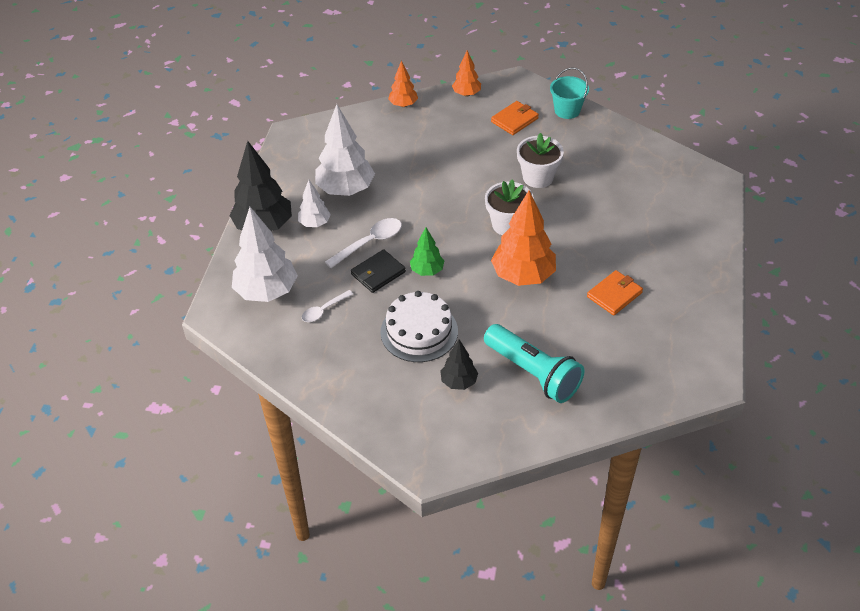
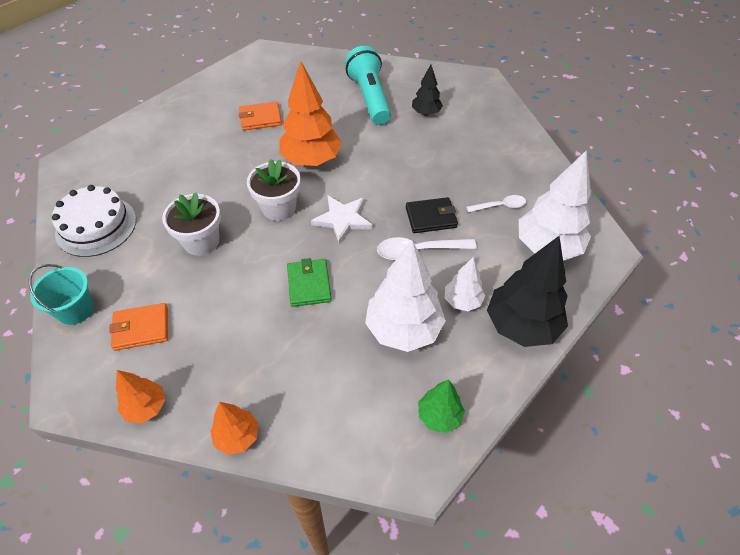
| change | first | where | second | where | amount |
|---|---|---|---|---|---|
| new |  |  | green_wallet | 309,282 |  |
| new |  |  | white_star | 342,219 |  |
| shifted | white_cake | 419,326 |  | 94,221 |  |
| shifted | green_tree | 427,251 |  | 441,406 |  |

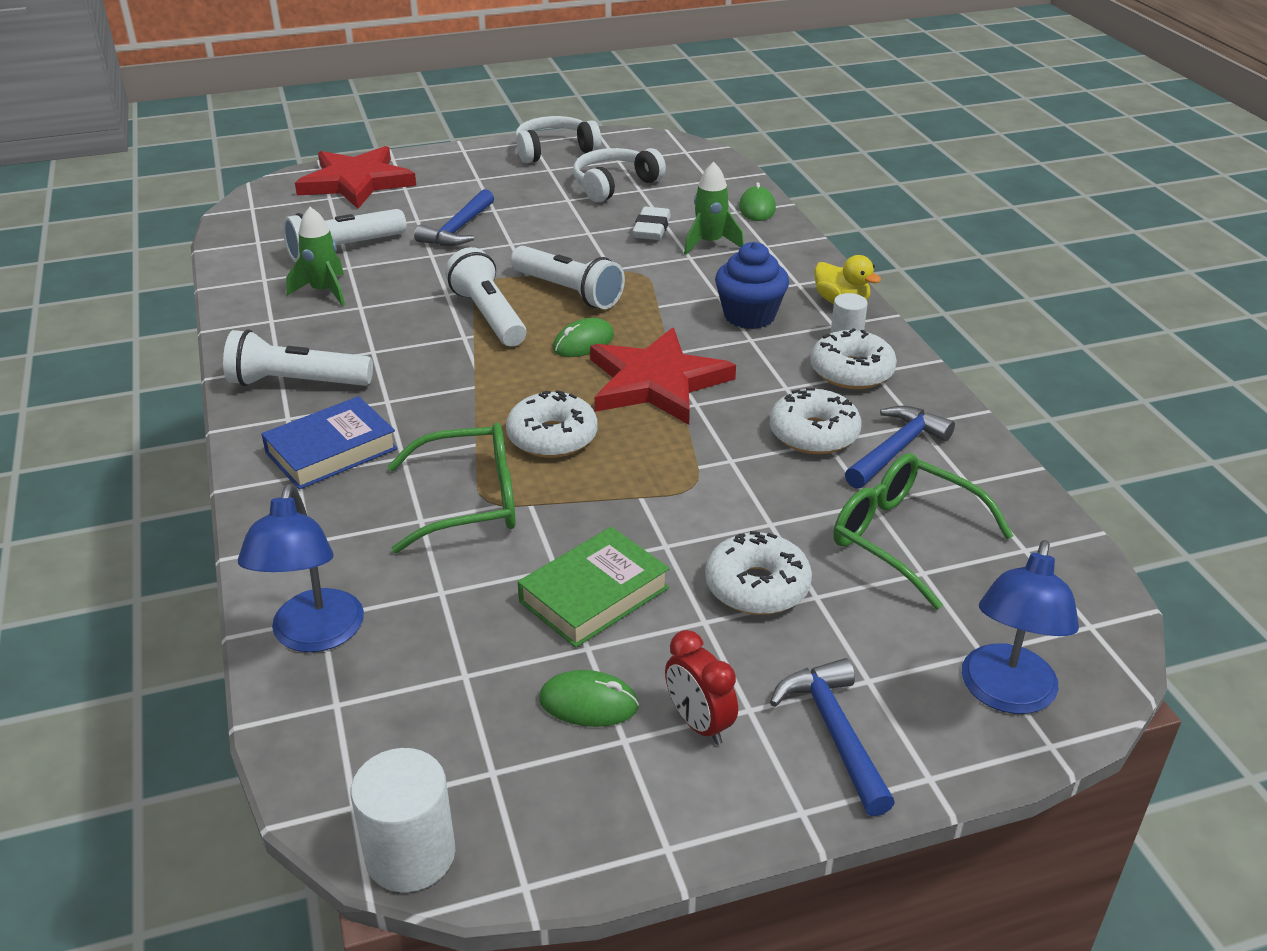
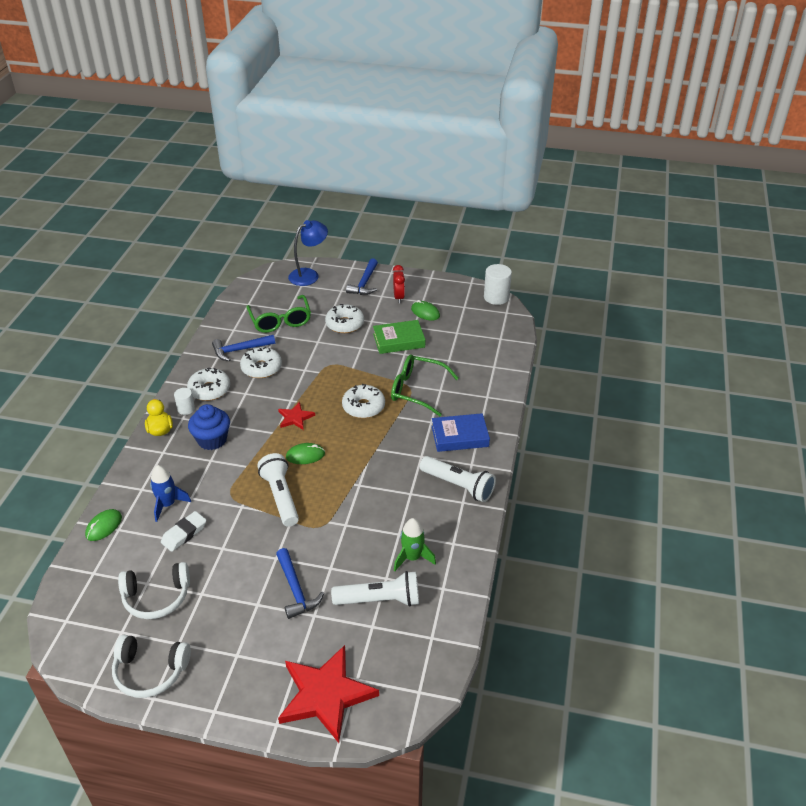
| change | first | where | second | where | amount |
|---|---|---|---|---|---|
| gone | blue_lamp | 301,568 |  |  |  |
| gone | white_flashlight | 485,297 |  |  |  |
| repainted | green_rocket | 714,208 | blue_rocket | 170,493 |  |
| rotated | blue_hammer | 454,217 |  | 300,583 | 105 degrees clockwise |
| scaled | red_star | 663,376 |  | 296,416 | x0.49 |

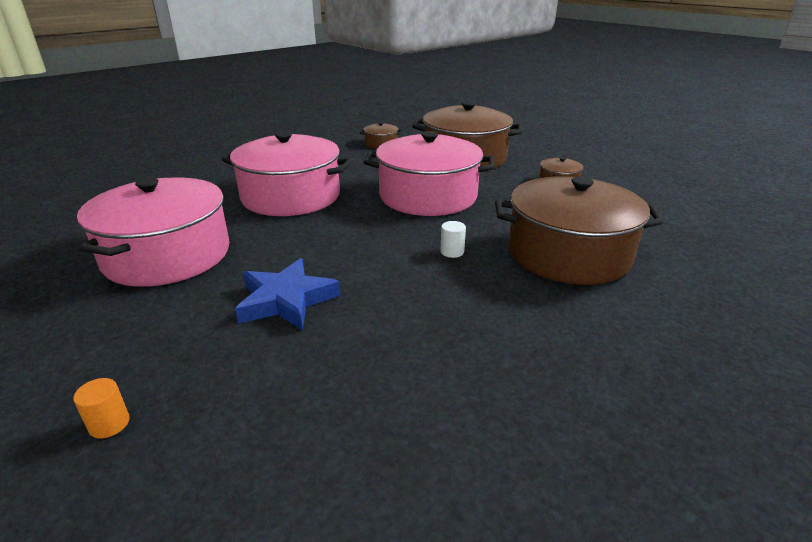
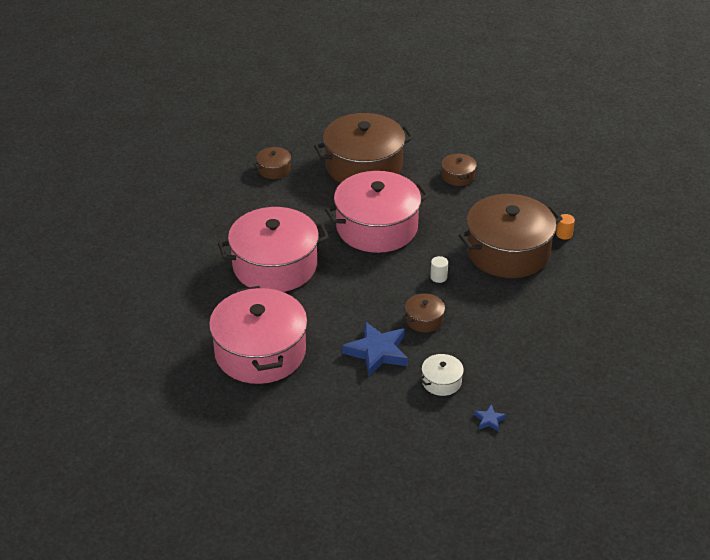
| change | first | where | second | where | amount |
|---|---|---|---|---|---|
| new |  |  | brown_pot | 424,312 |  |
| new |  |  | white_pot | 442,375 |  |
| new |  |  | blue_star | 490,418 |  |
| shifted | orange_cylinder | 101,408 |  | 565,226 |  |

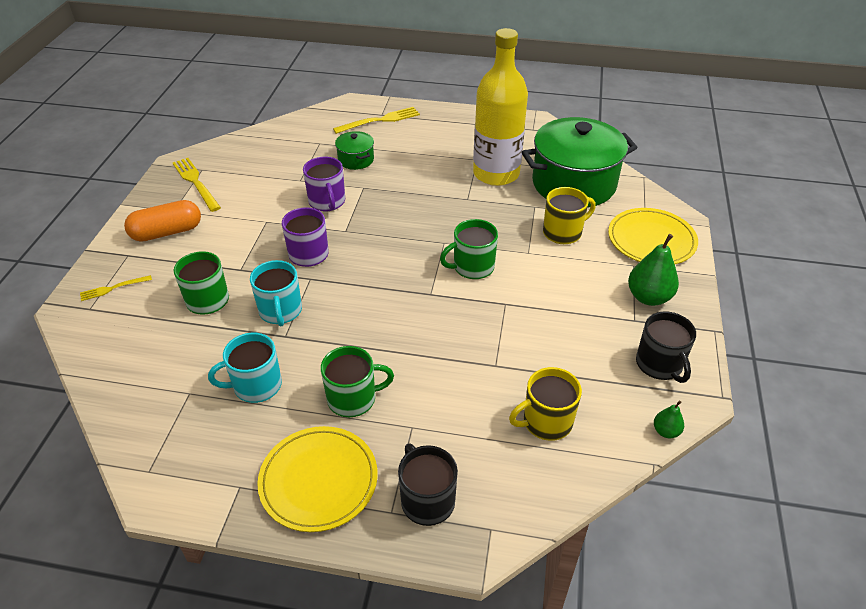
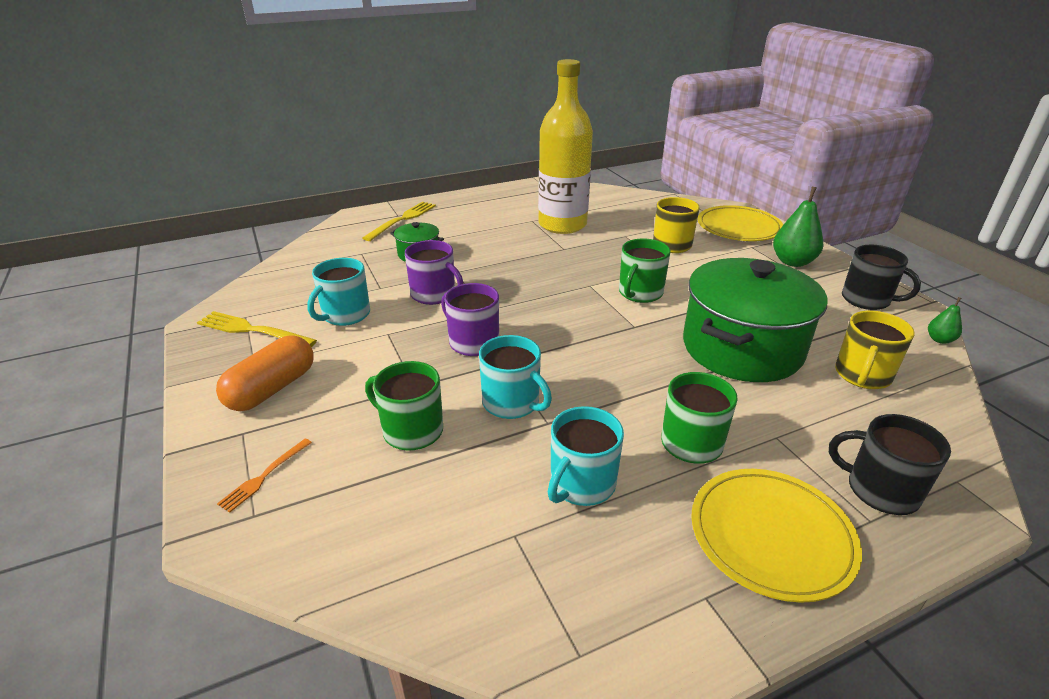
| change | first | where | second | where | amount |
|---|---|---|---|---|---|
| new |  |  | turquoise_mug | 338,292 |  |
| shifted | green_pot | 579,162 |  | 755,320 |  |
| repainted | yellow_fork | 116,288 | orange_fork | 264,475 |  |

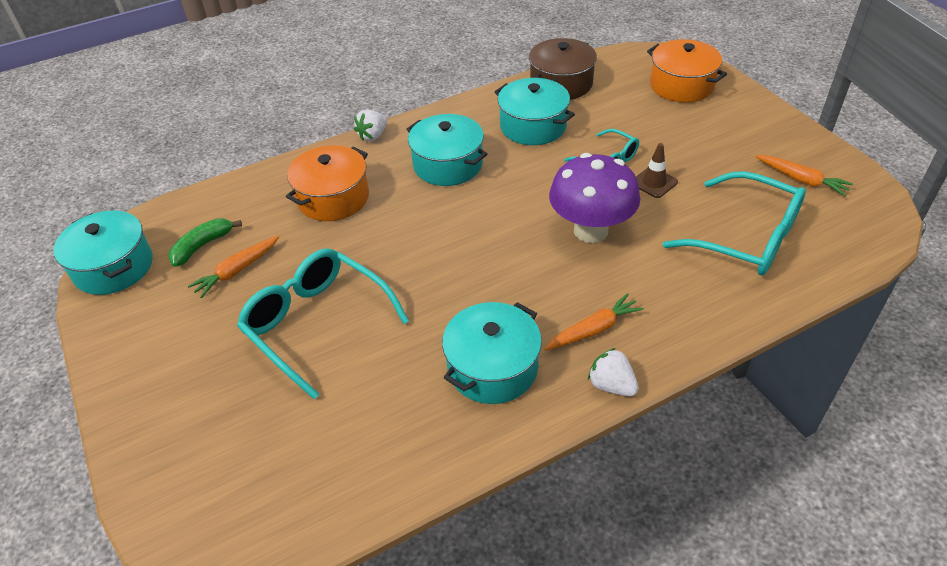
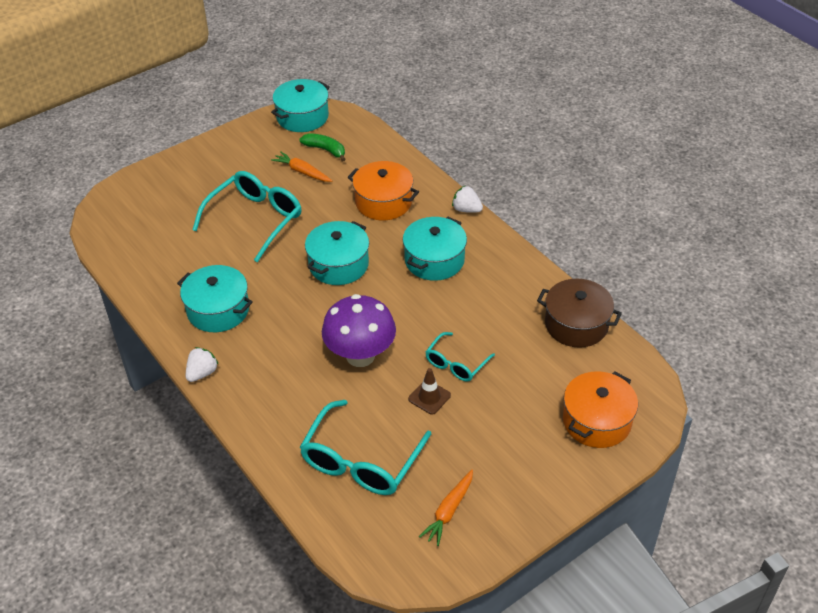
| change | first | where | second | where | amount |
|---|---|---|---|---|---|
| gone | orange_carrot | 594,322 |  |  |  |
| shifted | turquoise_pot | 535,111 |  | 337,253 |  |

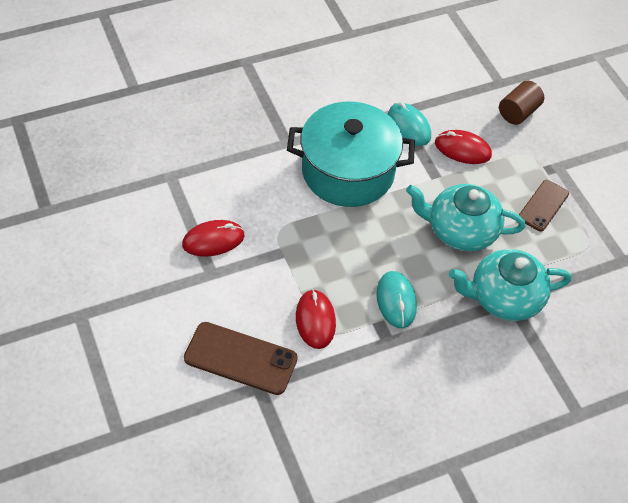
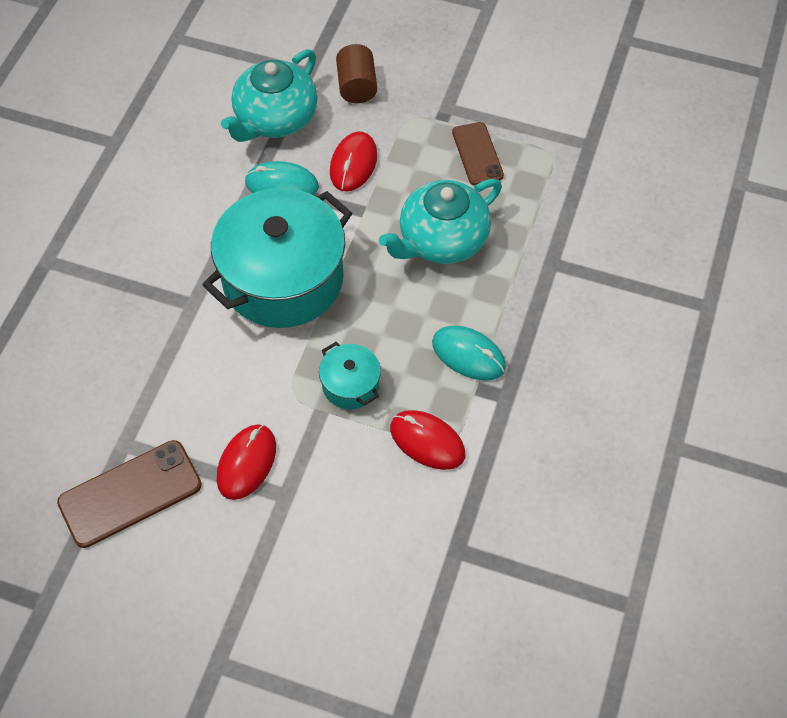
| change | first | where | second | where | amount |
|---|---|---|---|---|---|
| new |  |  | turquoise_pot | 350,375 |  |
| shifted | brown_phone | 241,358 |  | 129,494 |  |
| shifted | turquoise_teapot | 510,285 |  | 269,95 |  |
| rotated | red_mouse | 463,147 |  | 353,161 | 45 degrees counterclockwise |

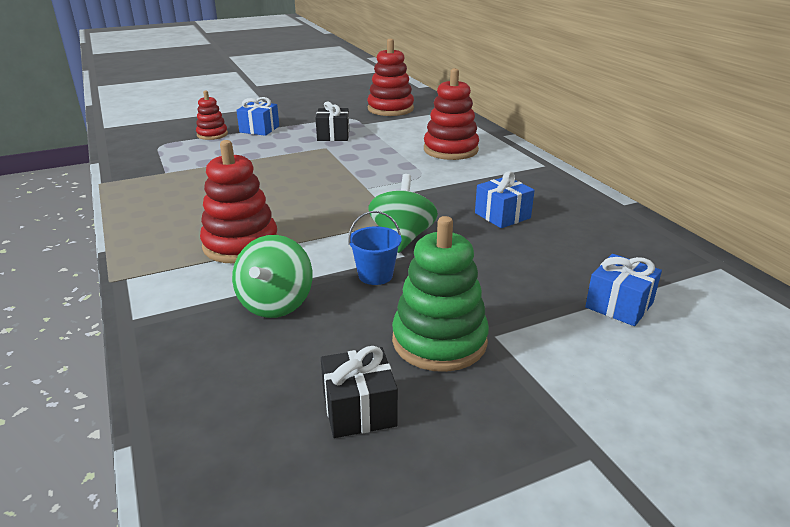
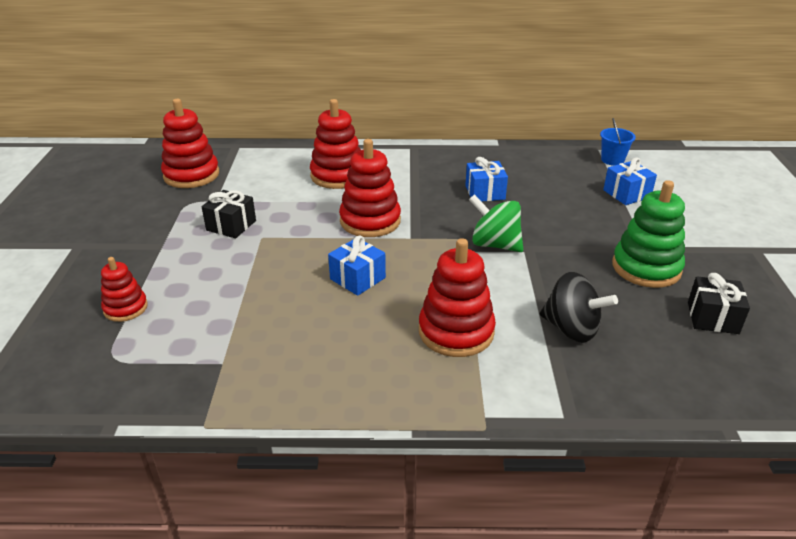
| change | first | where | second | where | amount |
|---|---|---|---|---|---|
| new |  |  | red_stacking_toy | 370,188 |  |
| shifted | blue_gift | 257,116 |  | 357,266 |  |
| shifted | blue_bucket | 375,248 |  | 618,142 |  |
| repainted | green_spinning_top | 272,276 | black_spinning_top | 579,307 |  |

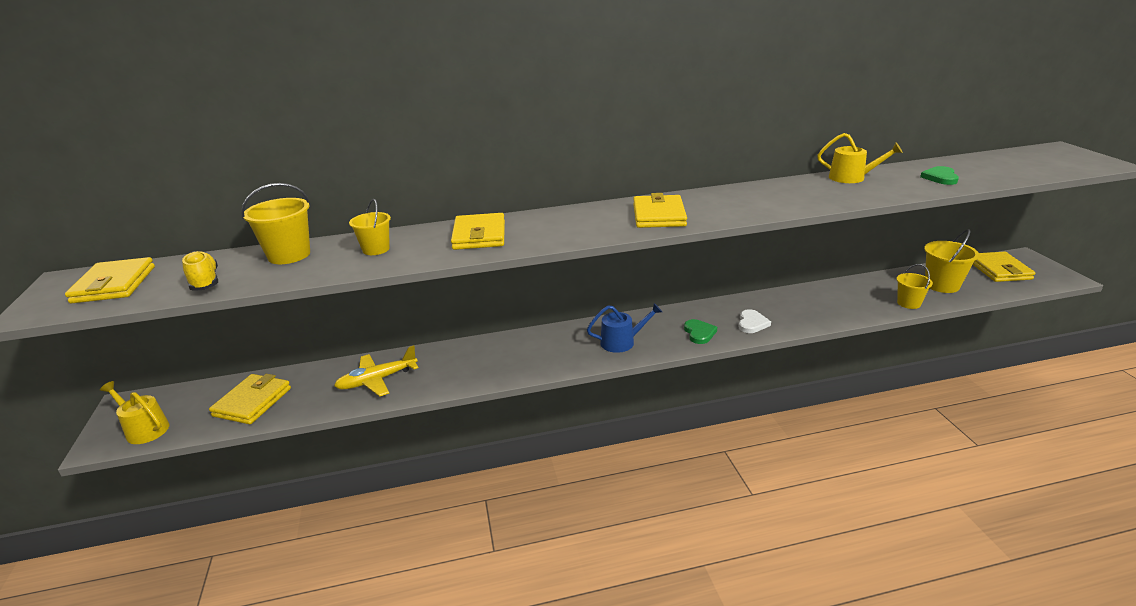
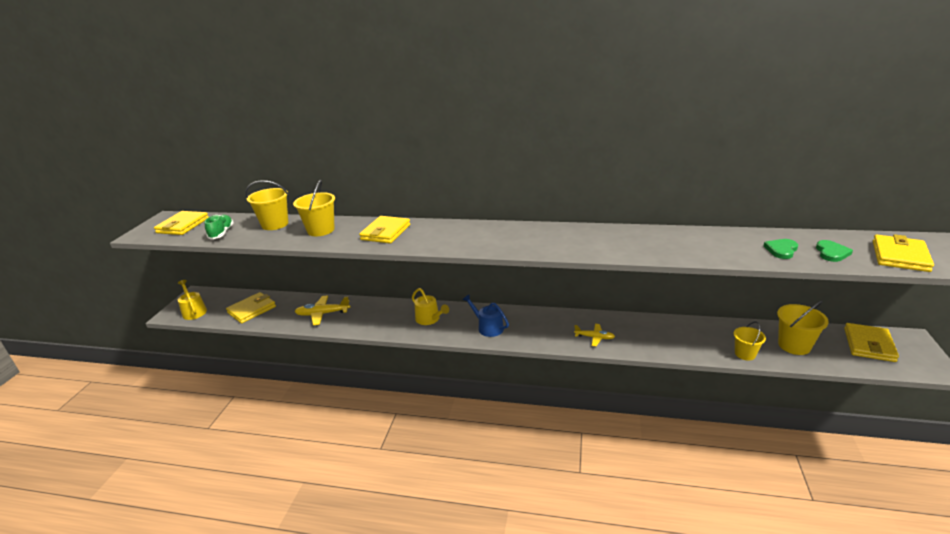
| change | first | where | second | where | amount |
|---|---|---|---|---|---|
| shifted | yellow_wallet | 660,210 |  | 903,253 |  |
| shifted | green_heart | 700,331 |  | 834,251 |  |
| shifted | yellow_watering_can | 860,158 |  | 430,306 |  |
| swapped | white_heart | 754,321 | yellow_plane | 594,335 |  |
| repainted | yellow_shoe | 200,271 | green_shoe | 219,227 |  |
| rotated | blue_watering_can | 624,328 |  | 485,315 | 150 degrees counterclockwise |
| scaled | yellow_bucket | 370,227 |  | 314,208 | x1.53 |

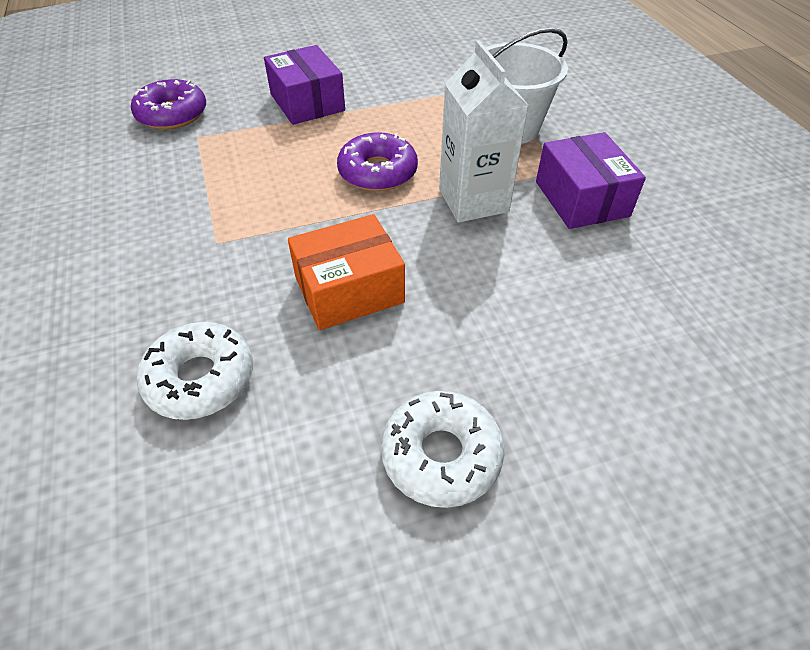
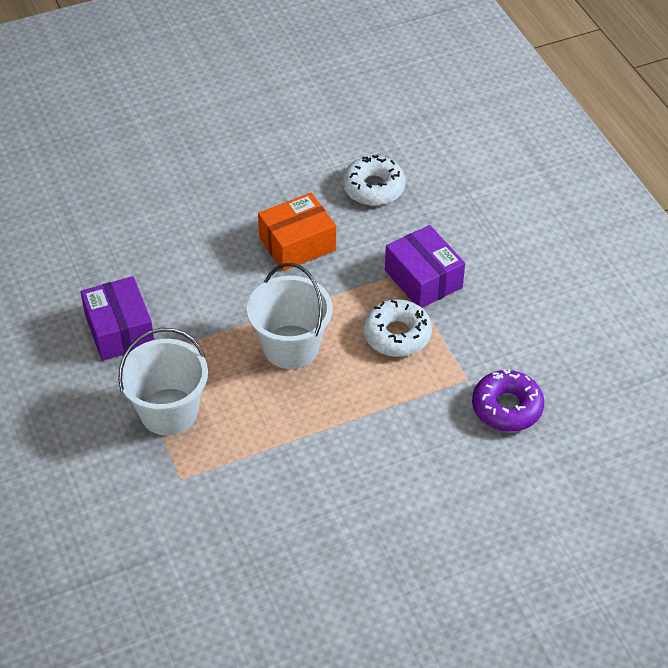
| change | first | where | second | where | amount |
|---|---|---|---|---|---|
| gone | white_carton | 484,131 |  |  |  |
| shifted | purple_box | 304,85 |  | 425,266 |  |
| shifted | white_donut | 442,449 |  | 397,328 |  |
| swapped | purple_donut | 377,161 | white_bucket | 290,316 |  |

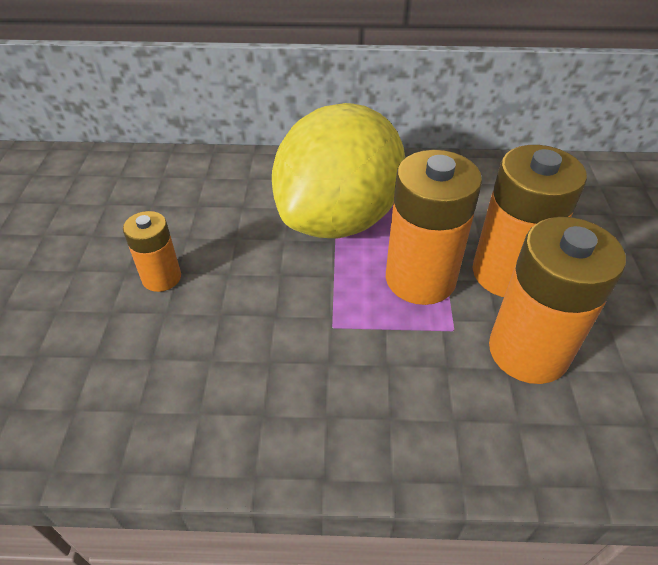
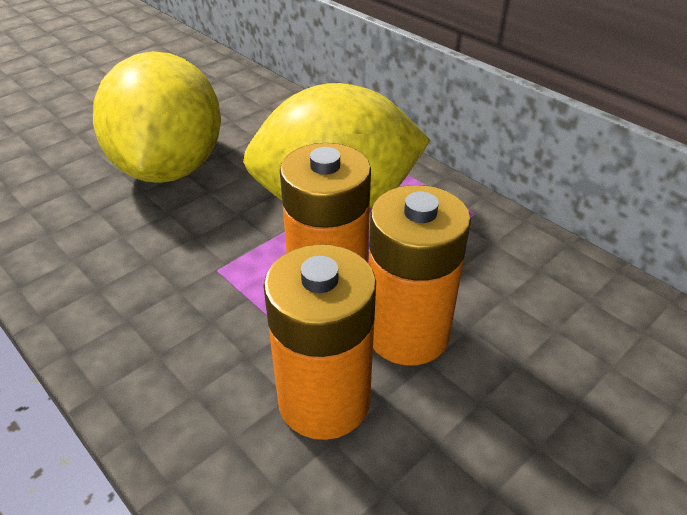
| change | first | where | second | where | amount |
|---|---|---|---|---|---|
| swapped | orange_battery | 152,251 | yellow_lemon | 157,117 |  |

